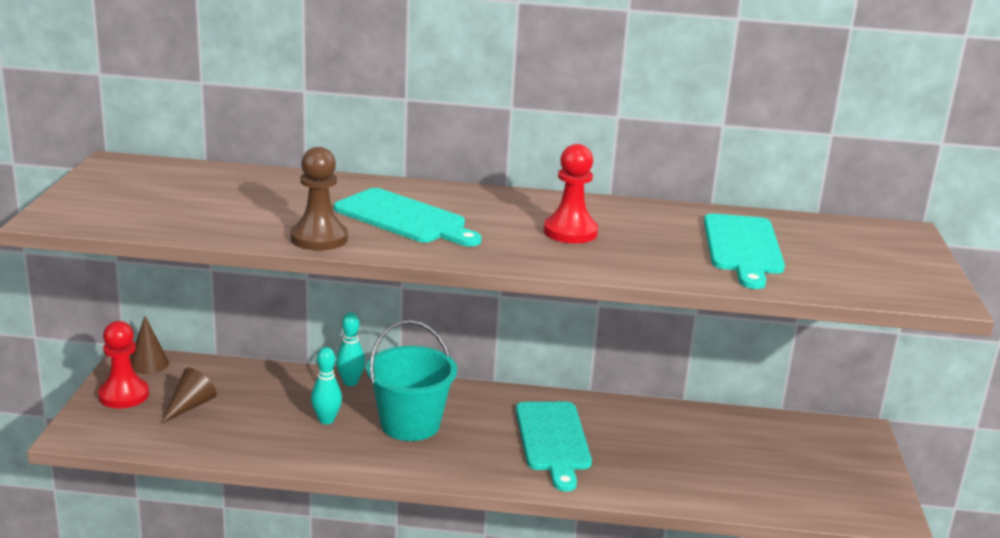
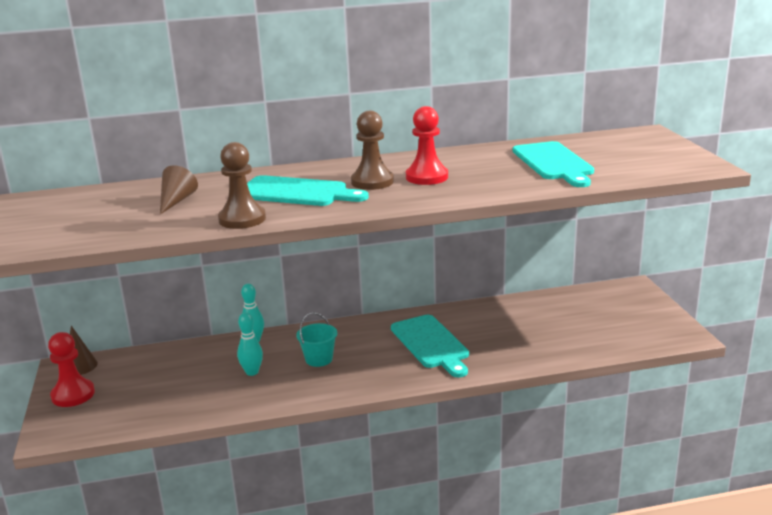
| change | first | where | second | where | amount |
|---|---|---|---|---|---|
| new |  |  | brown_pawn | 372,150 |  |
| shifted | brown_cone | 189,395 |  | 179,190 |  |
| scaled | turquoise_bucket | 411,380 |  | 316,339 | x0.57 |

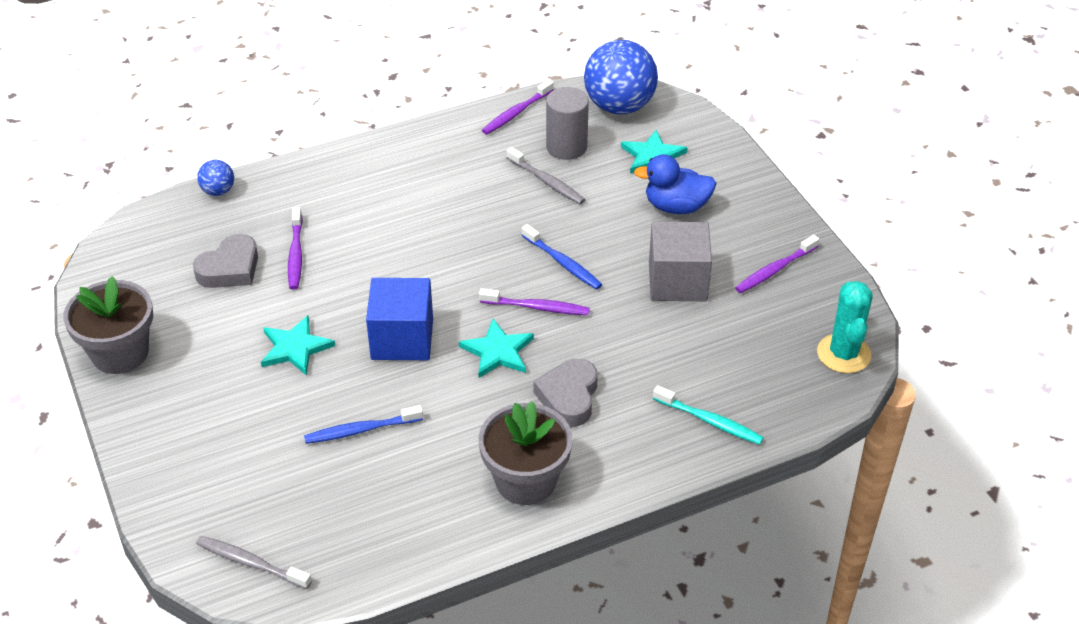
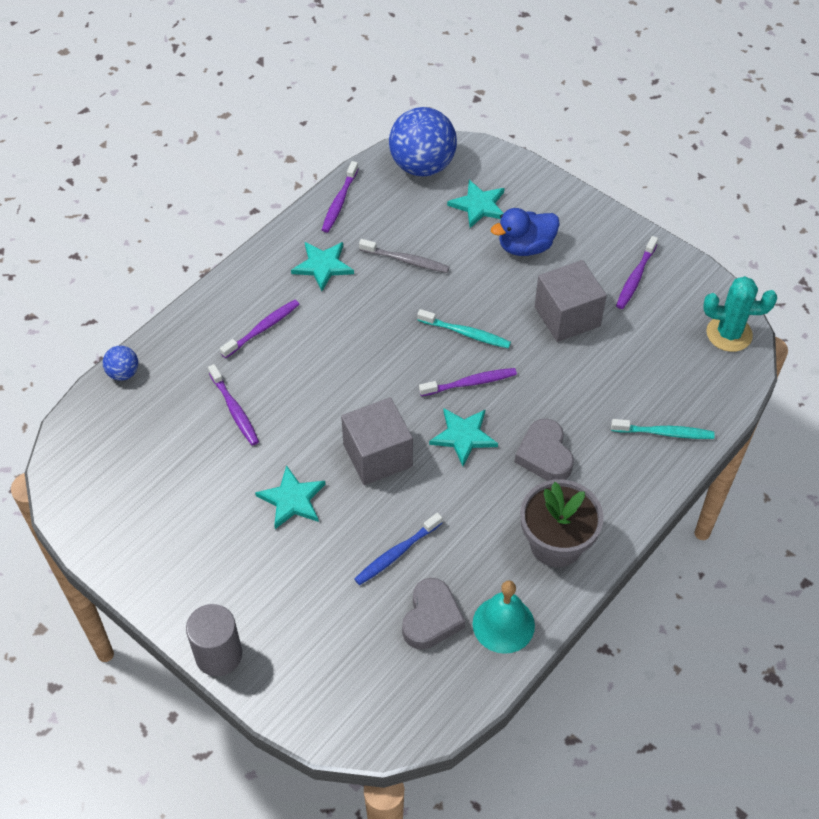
| change | first | where | second | where | amount |
|---|---|---|---|---|---|
| gone | grey_flower_pot | 108,325 |  |  |  |
| gone | grey_toothbrush | 254,562 |  |  |  |
| new |  |  | purple_toothbrush | 260,329 |  |
| new |  |  | turquoise_star | 322,266 |  |
| new |  |  | turquoise_bell | 504,617 |  |
| shifted | grey_heart | 225,261 |  | 433,614 |  |
| shifted | grey_cylinder | 567,123 |  | 214,640 |  |
| repainted | blue_cube | 399,319 | grey_cube | 377,441 |  |
| repainted | blue_toothbrush | 562,257 | turquoise_toothbrush | 464,329 |  |
| rotated | turquoise_cactus | 845,327 |  | 740,314 | 60 degrees counterclockwise |

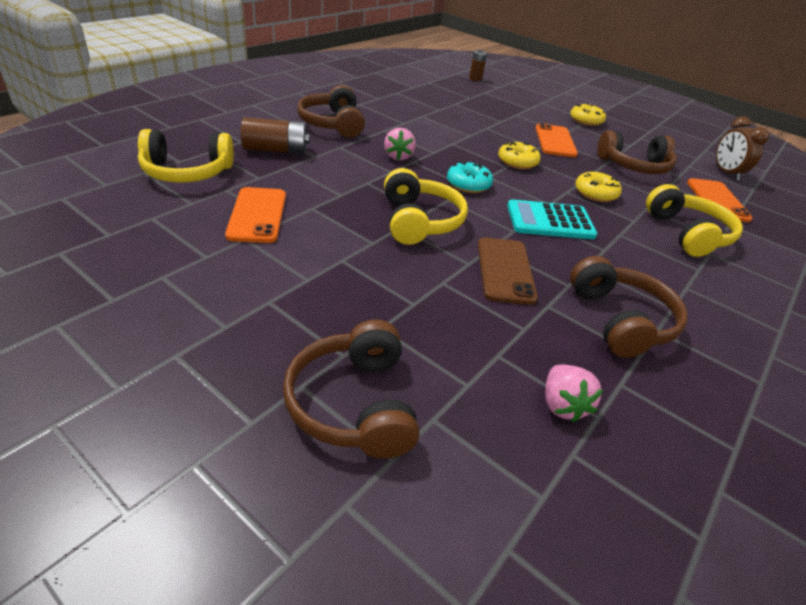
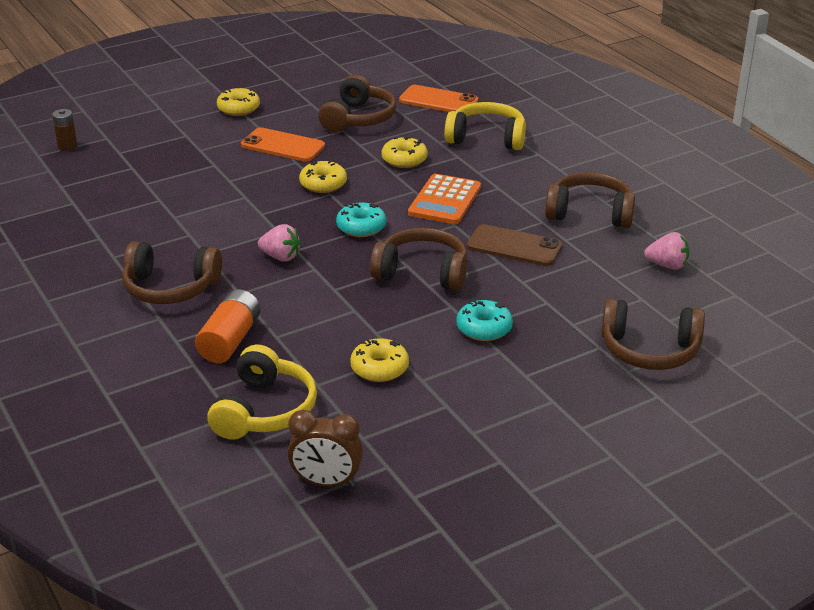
| change | first | where | second | where | amount |
|---|---|---|---|---|---|
| new |  |  | turquoise_donut | 484,320 |  |
| shifted | brown_clock | 742,149 |  | 325,448 |  |
| swapped | orange_phone | 255,215 | yellow_donut | 379,360 |  |
| repainted | brown_battery | 275,135 | orange_battery | 228,326 |  |
| repainted | yellow_headphones | 426,206 | brown_headphones | 418,259 |  |
| repainted | turquoise_calculator | 552,219 | orange_calculator | 444,199 |  |

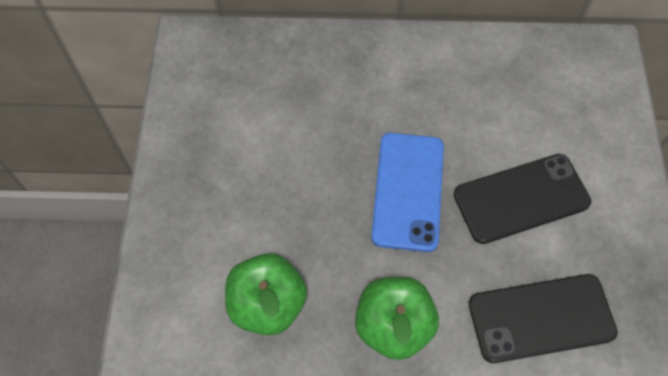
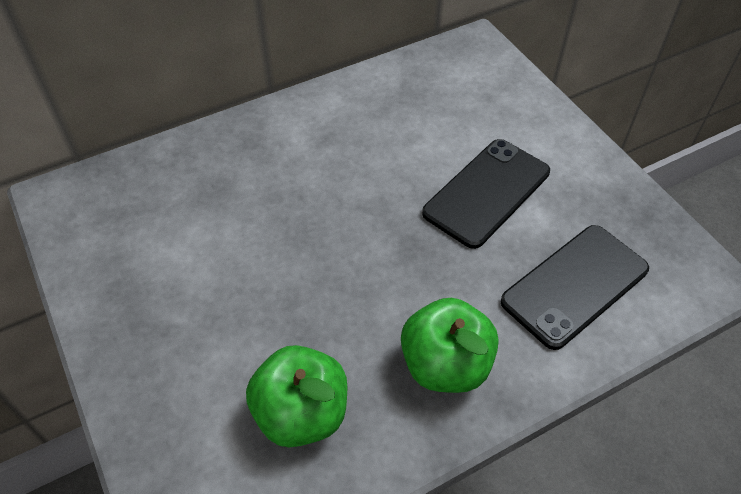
| change | first | where | second | where | amount |
|---|---|---|---|---|---|
| gone | blue_phone | 407,192 |  |  |  |

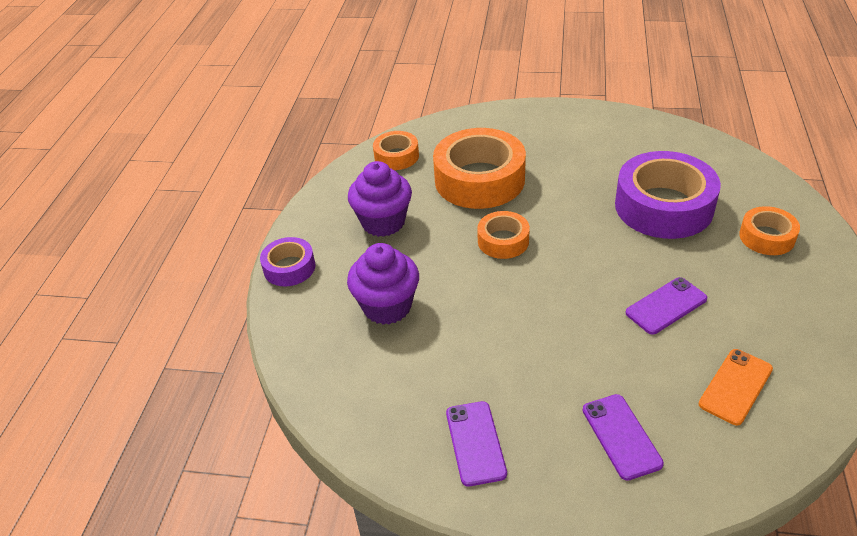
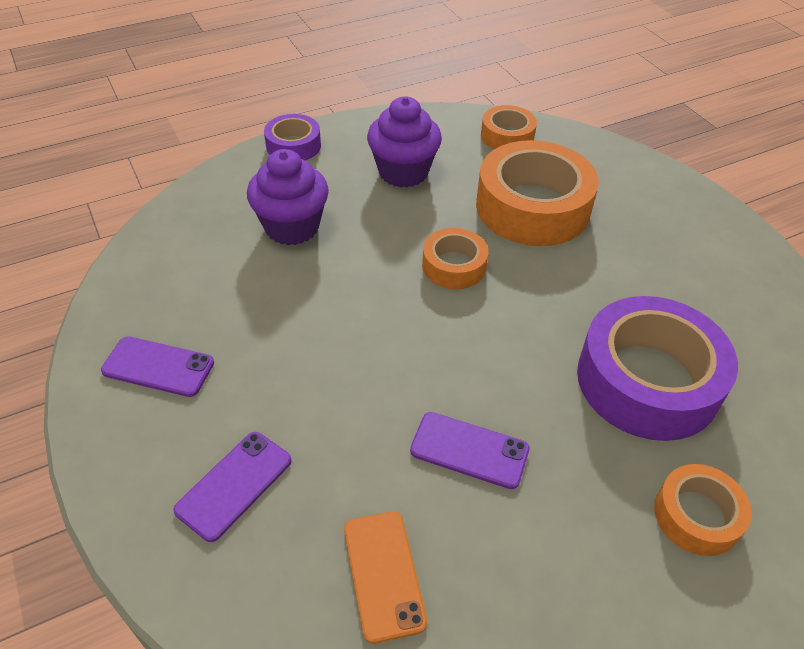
| change | first | where | second | where | amount |
|---|---|---|---|---|---|
| rotated | purple_phone | 476,443 |  | 157,366 | 60 degrees clockwise |
| rotated | orange_phone | 736,387 |  | 385,577 | 75 degrees clockwise |

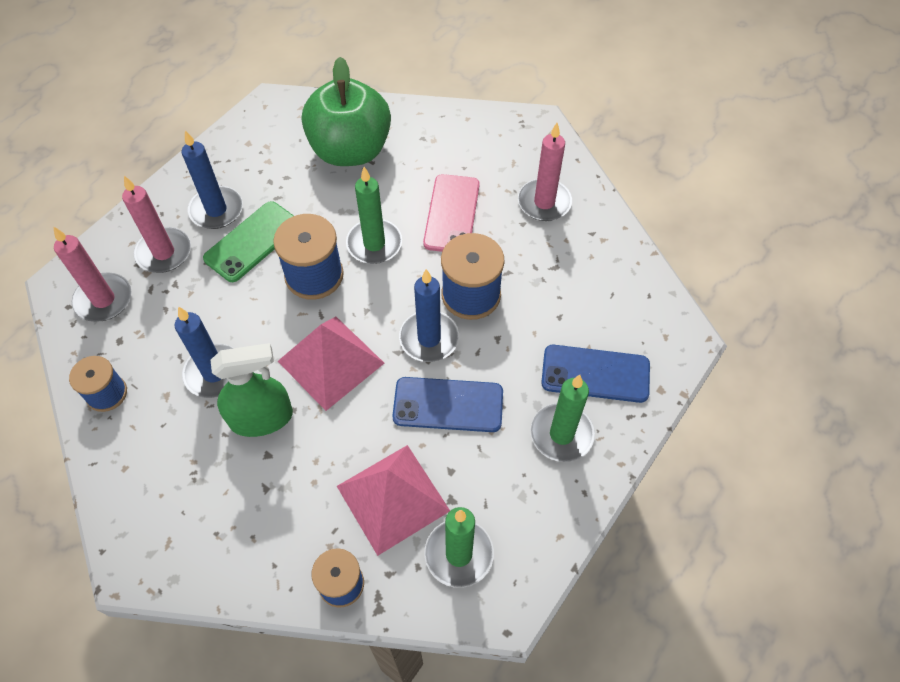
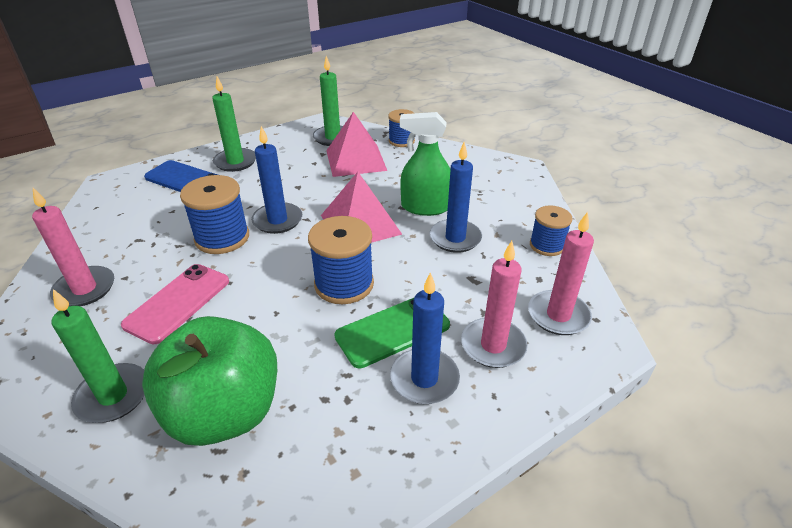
| change | first | where | second | where | amount |
|---|---|---|---|---|---|
| gone | blue_phone | 447,404 |  |  |  |
| shifted | green_candle | 374,215 |  | 98,356 |  |

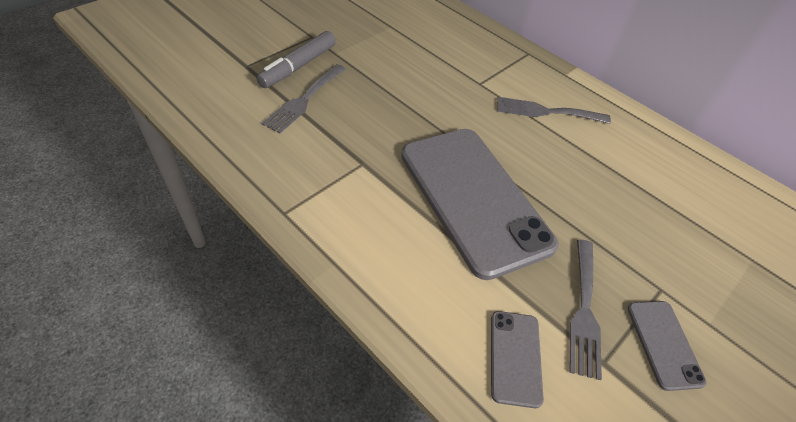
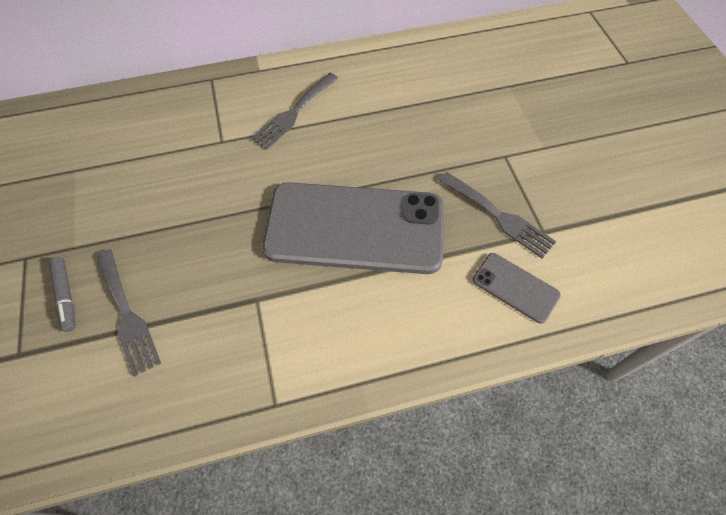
| change | first | where | second | where | amount |
|---|---|---|---|---|---|
| gone | grey_phone | 667,346 |  |  |  |
| scaled | grey_marker | 296,59 |  | 62,294 | x0.64 |

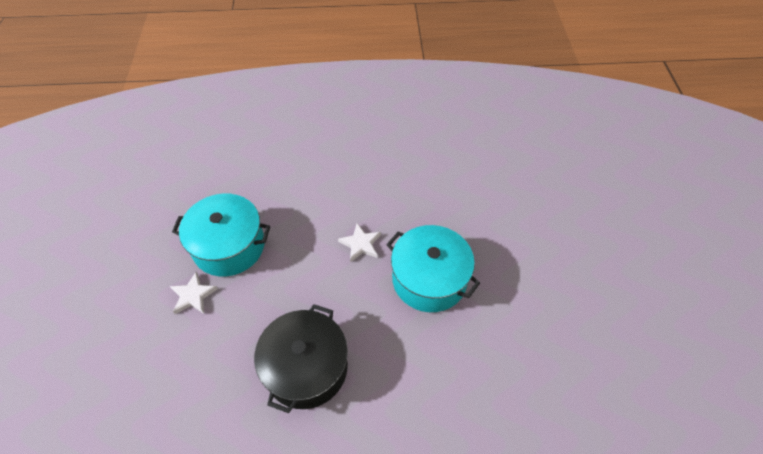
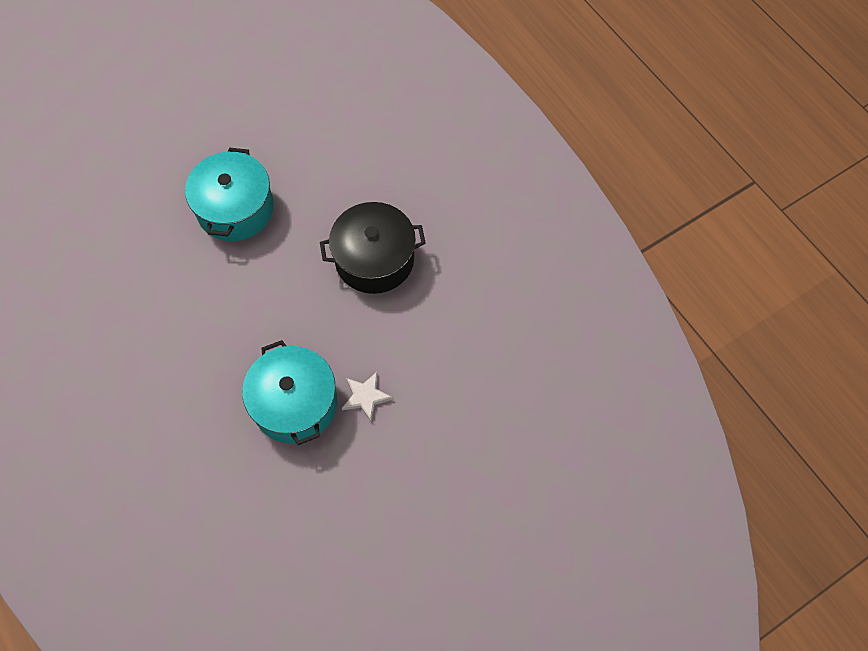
| change | first | where | second | where | amount |
|---|---|---|---|---|---|
| gone | white_star | 359,242 |  |  |  |

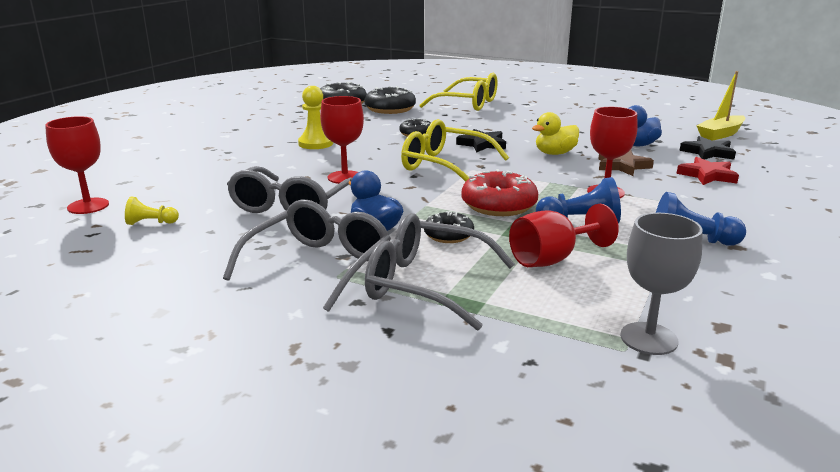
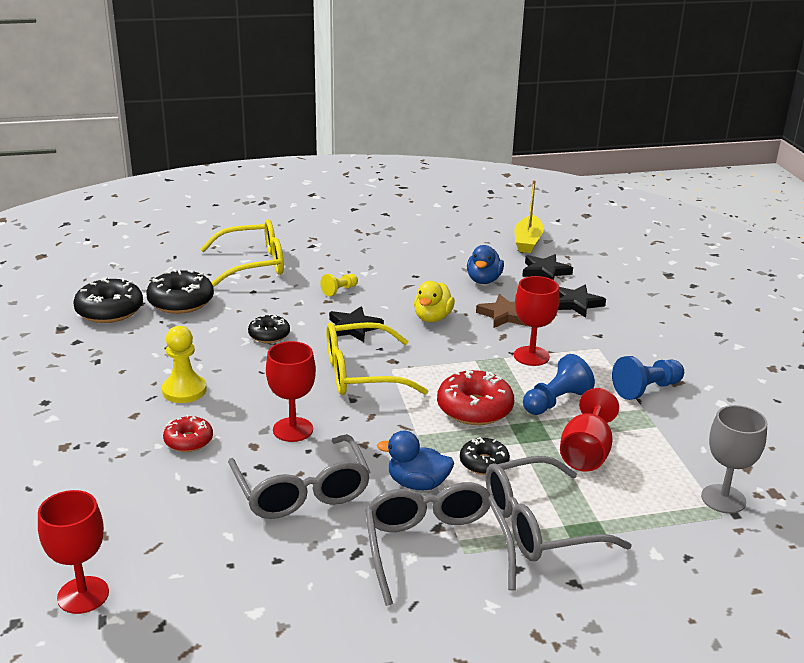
| change | first | where | second | where | amount |
|---|---|---|---|---|---|
| new |  |  | red_donut | 188,433 |  |
| shifted | yellow_pawn | 152,210 |  | 339,285 |  |
| repainted | red_star | 708,171 | black_star | 582,301 |  |

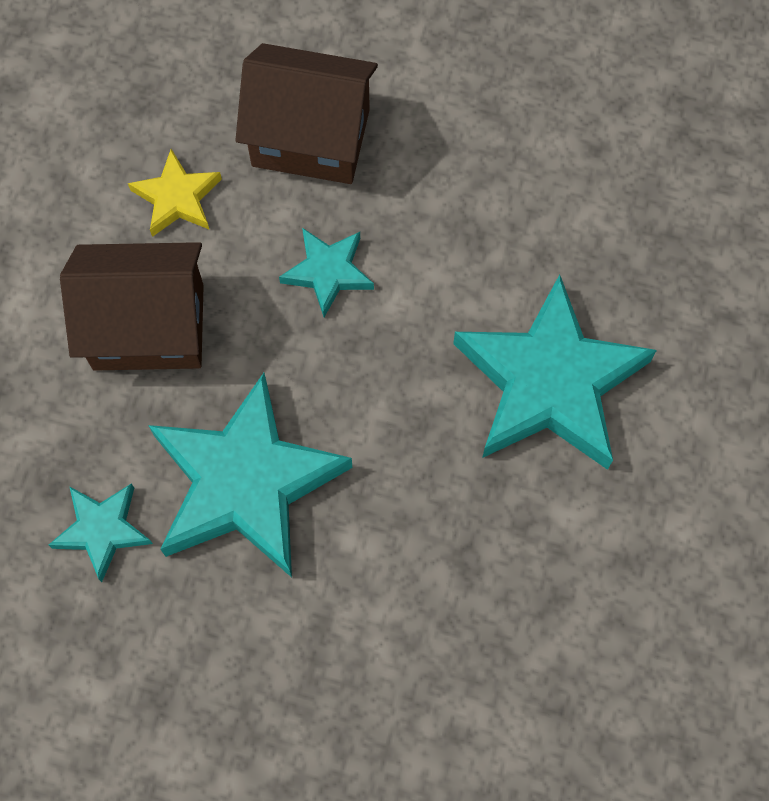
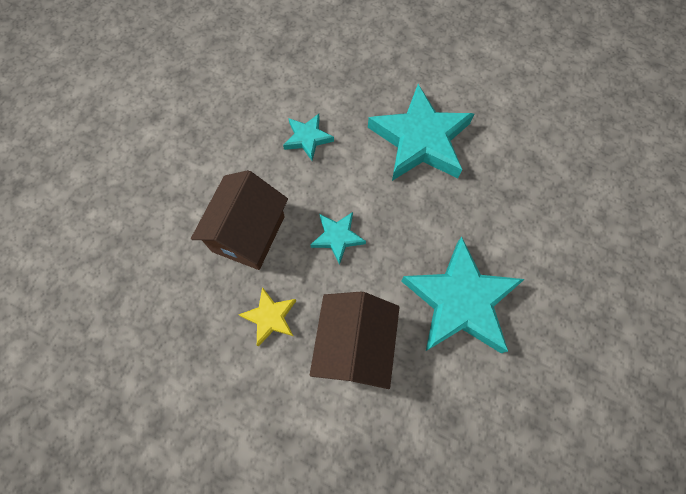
| change | first | where | second | where | amount |
|---|---|---|---|---|---|
| shifted | turquoise_star | 101,532 |  | 308,137 |  |

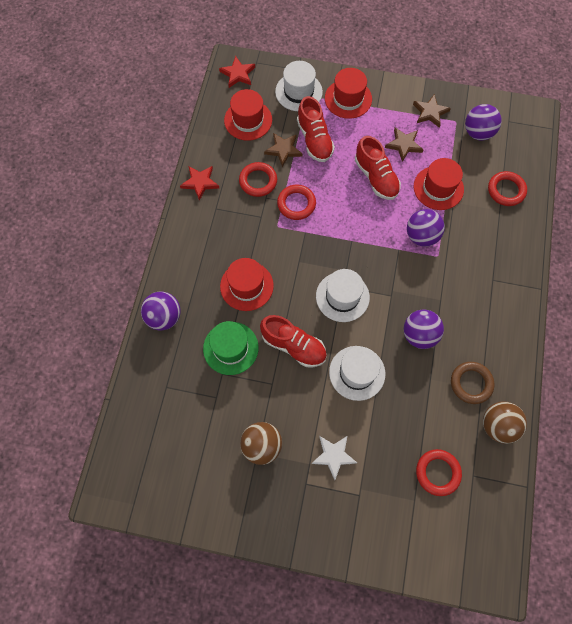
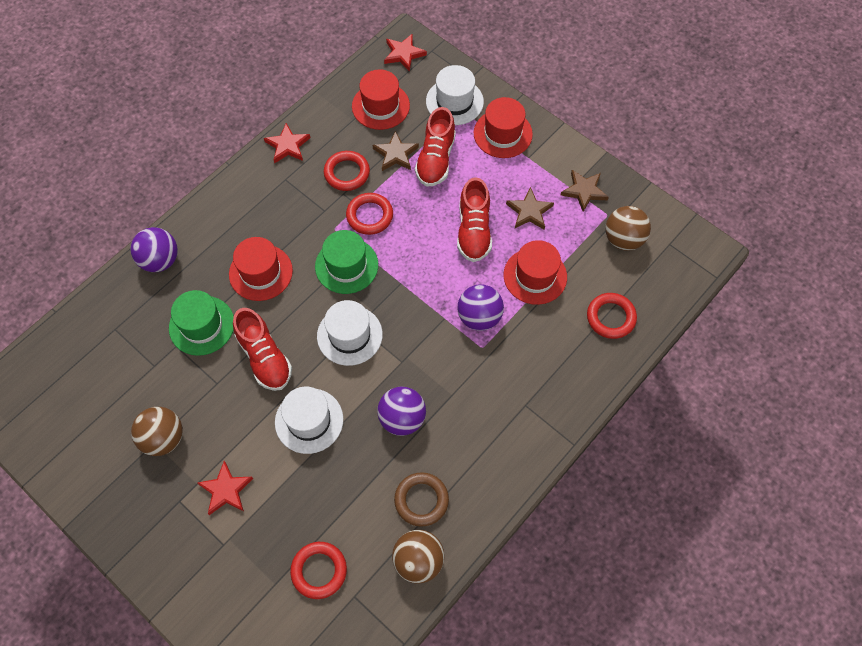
| change | first | where | second | where | amount |
|---|---|---|---|---|---|
| new |  |  | green_hat | 346,262 |  |
| repainted | white_star | 334,458 | red_star | 225,488 |  |
| repainted | purple_ball | 483,122 | brown_ball | 628,228 |  |

